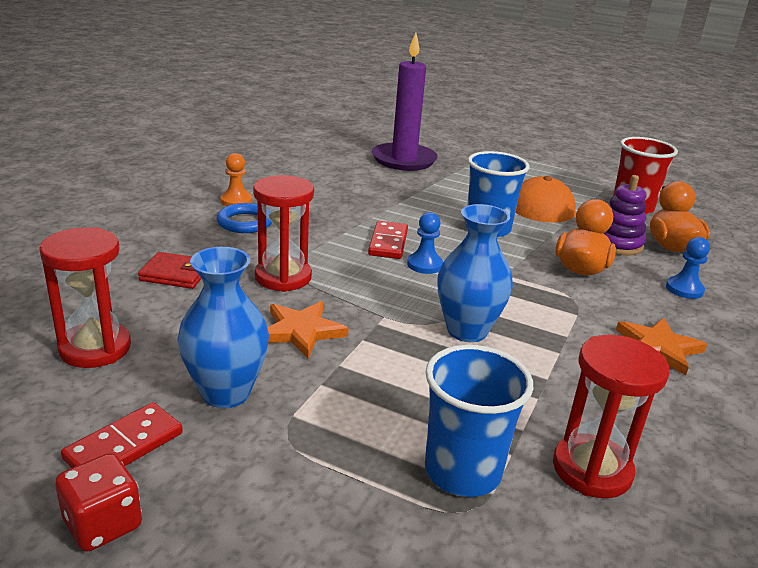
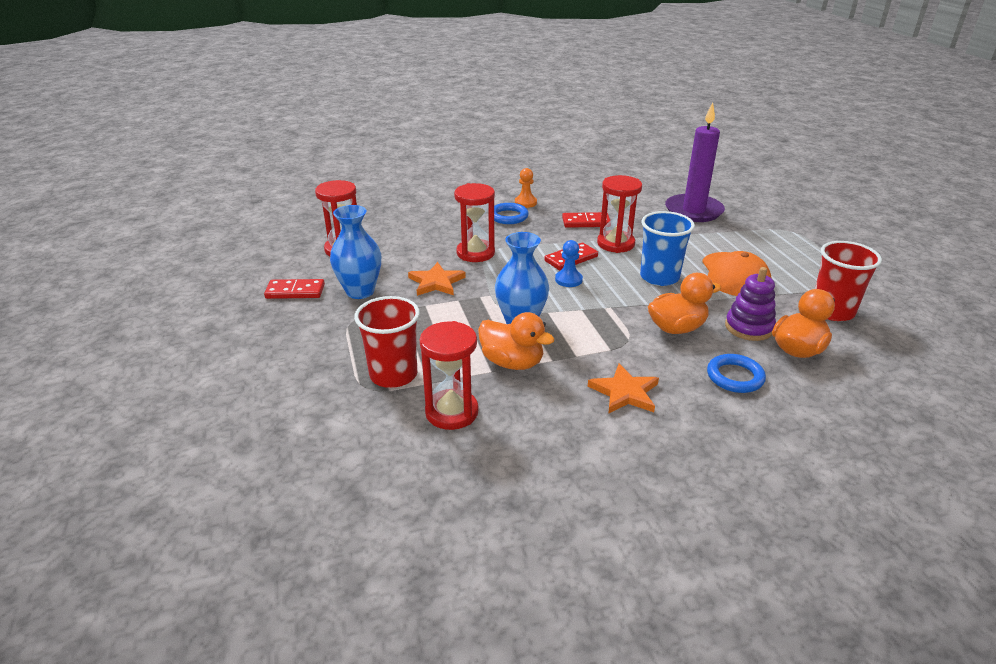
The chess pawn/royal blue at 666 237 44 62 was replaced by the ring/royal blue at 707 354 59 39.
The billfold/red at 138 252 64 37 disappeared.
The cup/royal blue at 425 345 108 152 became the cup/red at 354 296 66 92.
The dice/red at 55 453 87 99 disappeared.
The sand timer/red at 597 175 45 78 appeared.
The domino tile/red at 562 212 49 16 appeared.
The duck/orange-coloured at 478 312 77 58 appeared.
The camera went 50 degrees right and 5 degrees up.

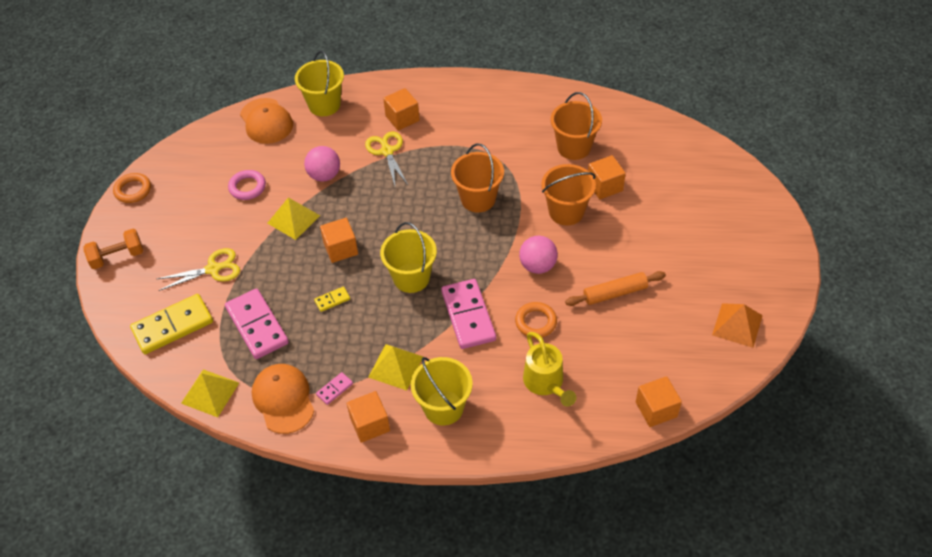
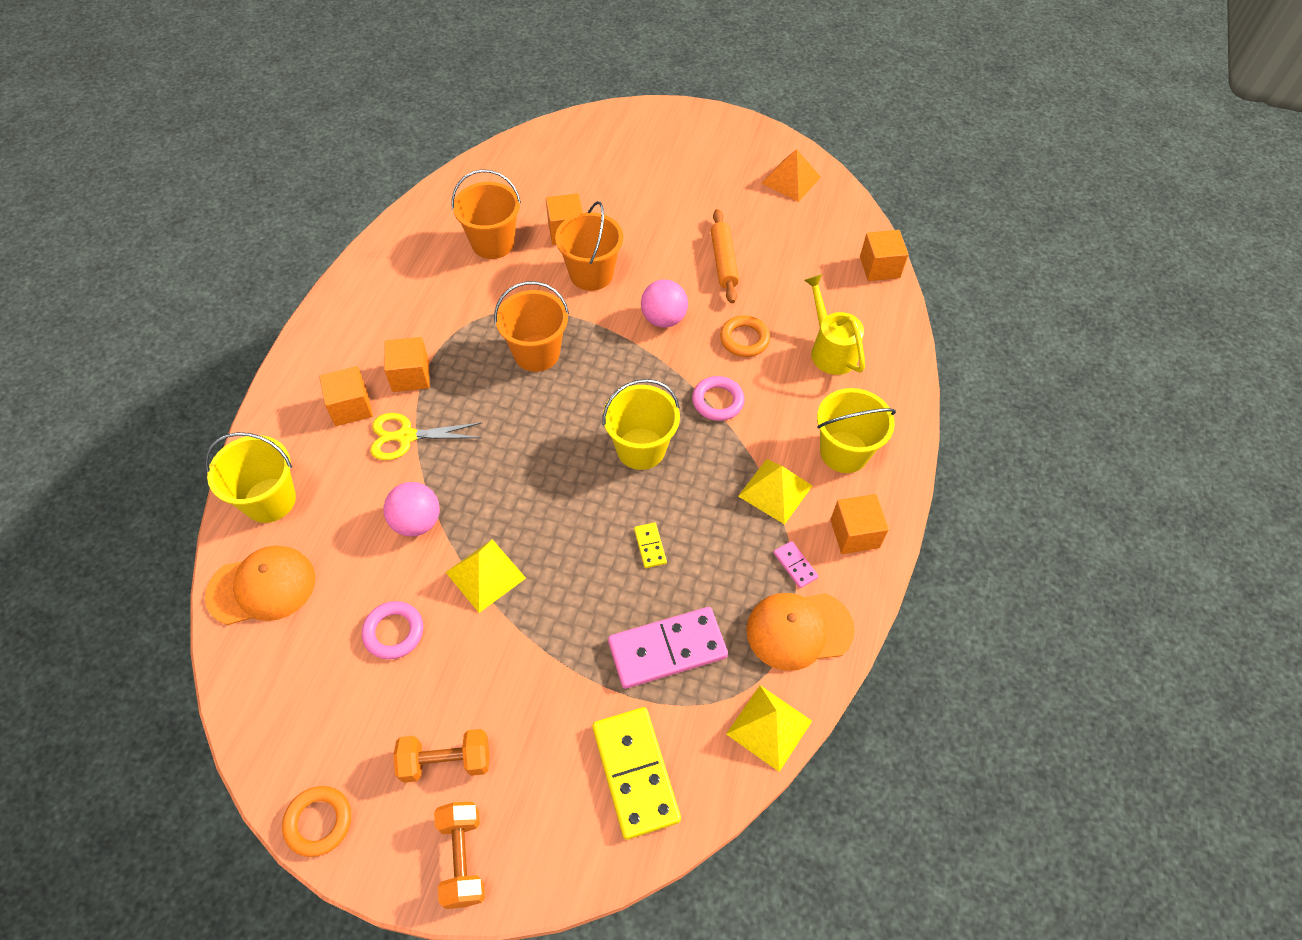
The block/orange-coloured moved from 320 218 38 45 to 384 337 46 55.
The scissors/bright yellow at 157 248 83 43 disappeared.
The domino tile/pink at 441 279 55 70 was replaced by the ring/pink at 692 376 53 45.
The watering can/bright yellow at 523 332 53 75 turned 105 degrees counterclockwise.
The dumbbell/orange-coloured at 393 729 96 54 appeared.
The camera went 80 degrees left and 5 degrees up.

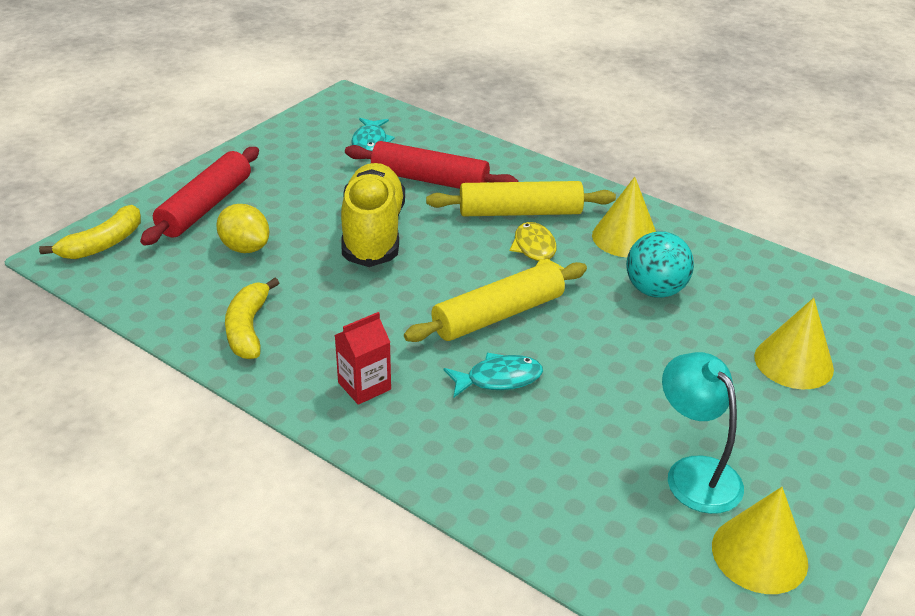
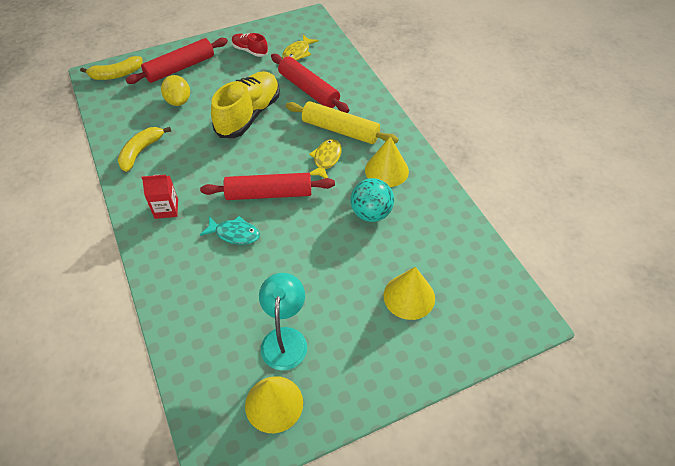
The toy fish/aqua at 352 118 43 33 became the toy fish/bright yellow at 282 35 37 26.
The dough roller/bright yellow at 404 262 183 80 became the dough roller/red at 200 173 135 27.
The sneaker/red at 232 33 36 24 appeared.
The camera went 30 degrees right and 15 degrees up.

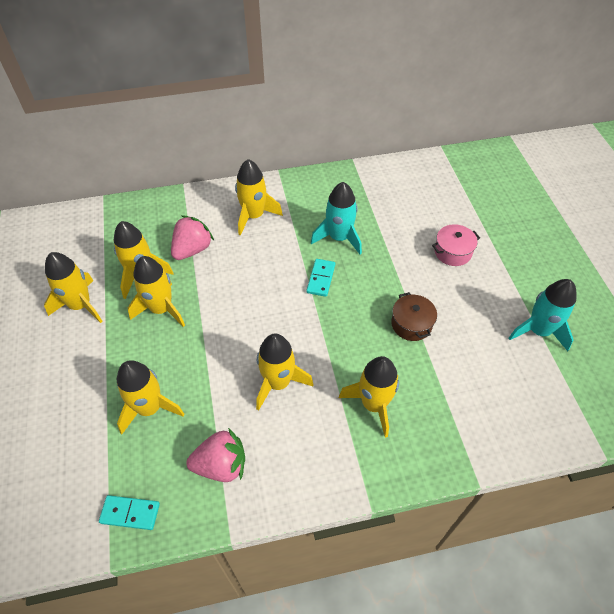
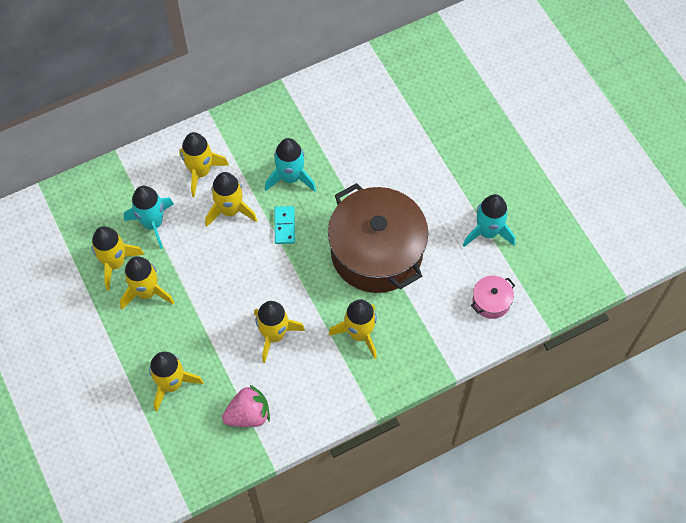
The toy strawberry/pink at 171 215 43 45 was replaced by the rocket/aqua at 124 186 50 63.
The pot/pink moved from 432 224 48 42 to 471 276 44 43.
The rocket/bright yellow moved from 44 252 59 71 to 205 172 52 55.
The pot/dark brown at 391 292 46 49 changed to 2.47 times the size.
The domino tile/aqua at 99 495 61 35 disappeared.
The camera went 15 degrees left and 10 degrees up.

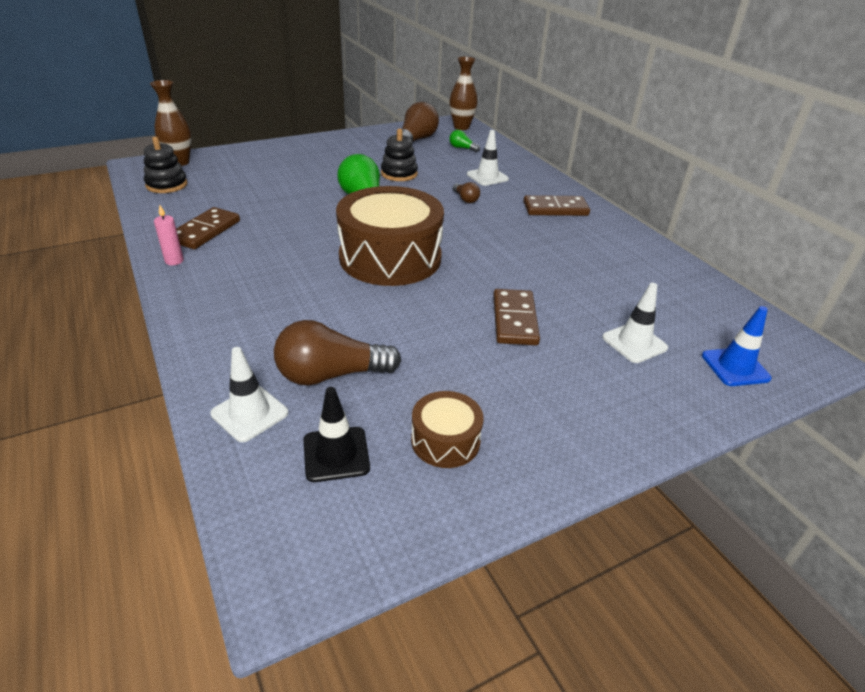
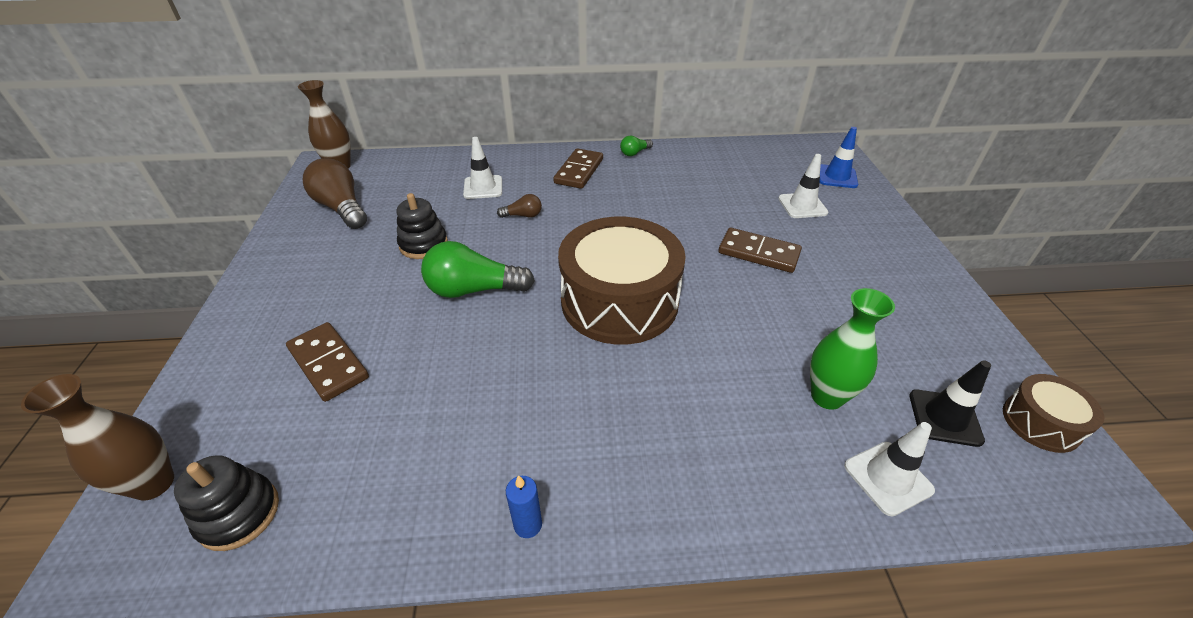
The light bulb/green moved from 449 130 31 22 to 620 136 33 20.
The pillar candle/pink at 154 204 30 61 became the pillar candle/royal blue at 506 475 36 63.
The domino tile/dark brown moved from 176 207 64 42 to 286 322 83 80.
The light bulb/dark brown at 274 320 127 66 was replaced by the tall vase/green at 810 288 85 122.
The drum/dark brown moved from 411 391 73 77 to 1003 374 101 79.
The camera went 65 degrees left and 5 degrees up.

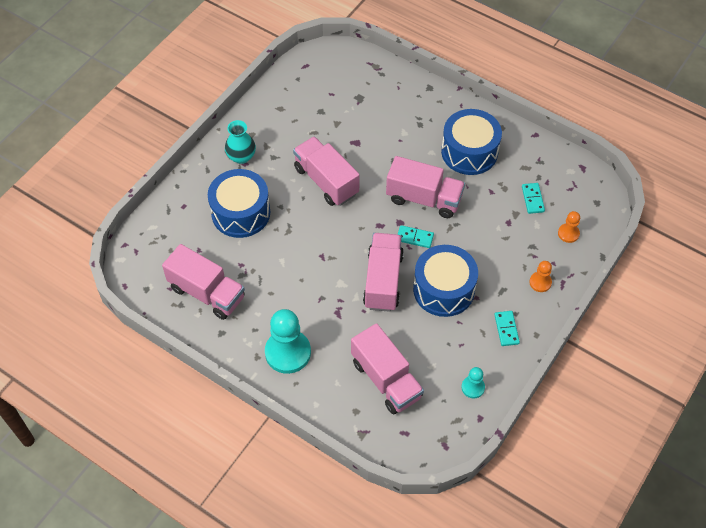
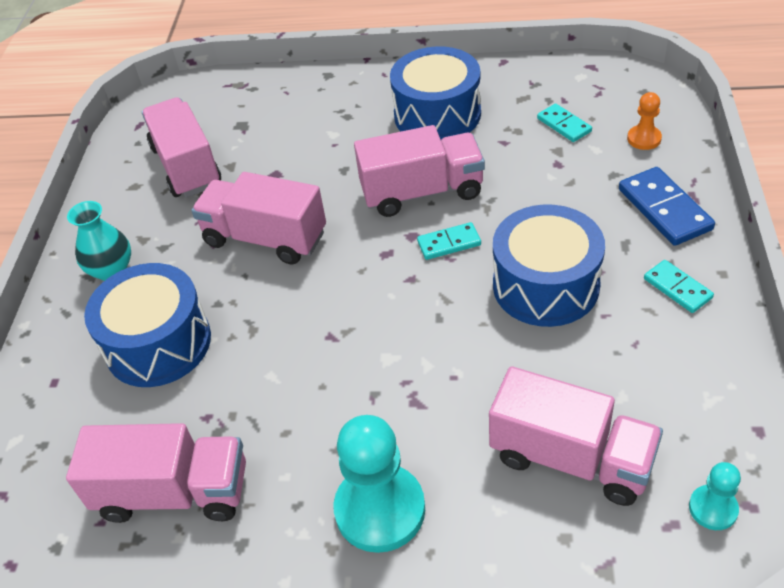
The truck/pink moved from 363 233 41 79 to 142 97 79 100.
The chess pawn/orange-coloured at 529 261 23 31 was replaced by the domino tile/royal blue at 619 167 96 79.
The chess pawn/aqua moved from 461 367 24 31 to 689 462 52 68.
The camera went 25 degrees left and 10 degrees down.

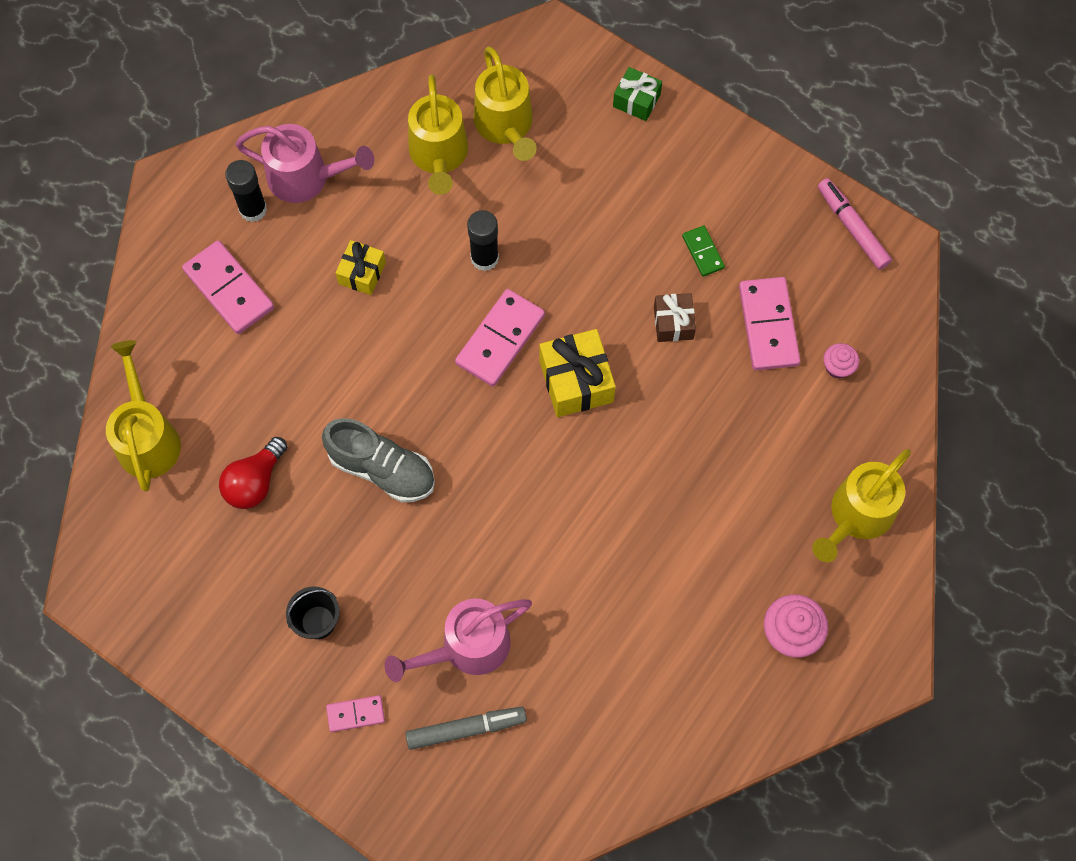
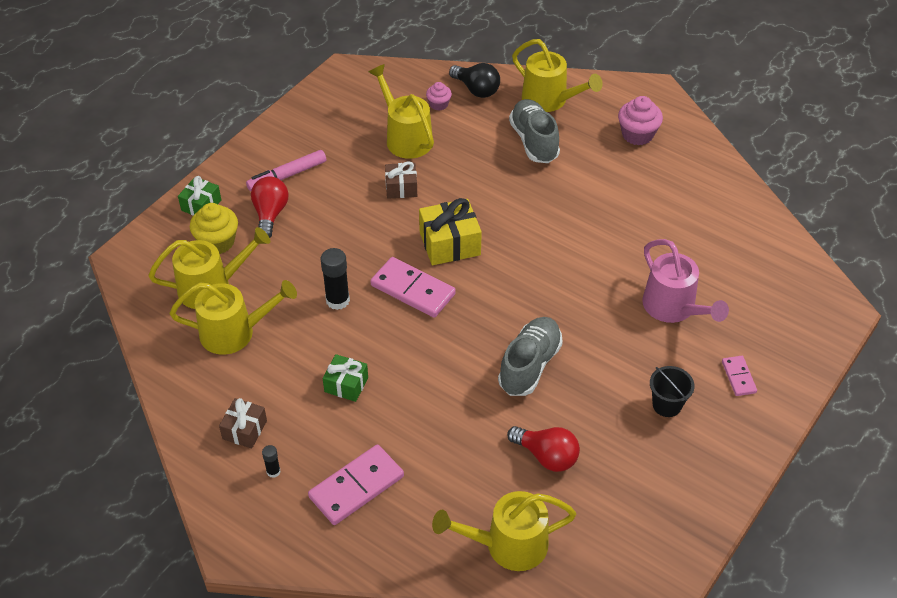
The watering can/pink at 235 124 139 79 was replaced by the gift/dark brown at 219 398 48 50.
The glue/black at 225 160 42 62 changed to 0.52 times the size.
The felt pen/pink moved from 818 178 74 92 to 246 150 80 41.
The domino tile/green at 682 226 43 51 disappeared.
The gift/bright yellow at 335 240 51 55 became the gift/green at 323 354 45 48.
The domino tile/pink at 739 277 61 93 was replaced by the watering can/bright yellow at 369 64 65 95.
The felt pen/grey at 406 707 121 43 disappeared.
The light bulb/black at 449 63 51 35 appeared.
The sneaker/grey at 509 99 51 64 appeared.
The light bulb/red at 251 176 37 62 appeared.
The muffin/bright yellow at 190 203 48 51 appeared.
The camera went 90 degrees left and 20 degrees down.

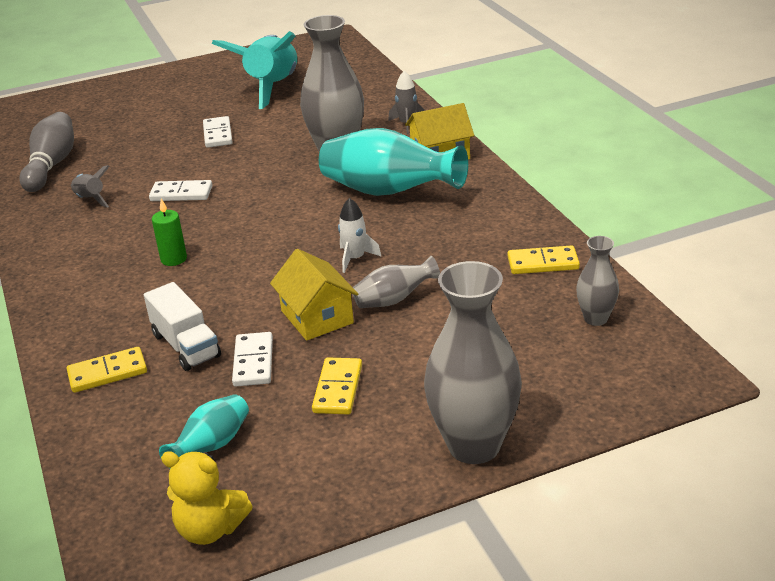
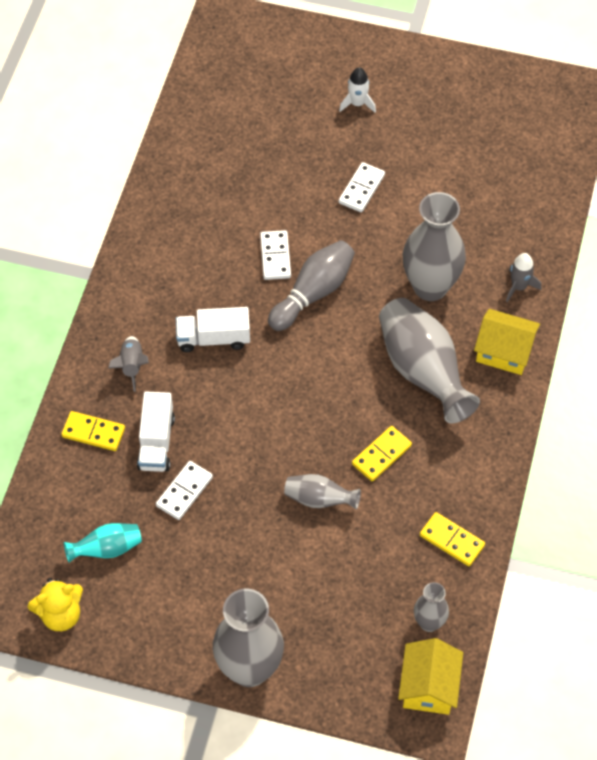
The rocket/aqua at 212 31 85 78 disappeared.
The tenpin/grey moved from 19 112 55 80 to 268 240 87 91.
The tall vase/aqua at 319 128 149 68 became the tall vase/grey at 379 298 101 126.
The rocket/grey moved from 71 165 39 43 to 108 336 41 56.
The domino tile/snow-white at 149 180 63 21 turned 45 degrees clockwise.
The rocket/snow-white moved from 338 198 44 75 to 339 68 37 45.
The pillar candle/green at 152 199 35 67 was replaced by the truck/snow-white at 176 307 74 45.
The toy house/bright yellow moved from 270 249 88 92 to 398 638 65 77.
The domino tile/bright yellow moved from 312 357 50 57 to 352 426 60 55.
The teddy bear/bright yellow at 161 451 92 94 turned 75 degrees counterclockwise.
The camera went 35 degrees right and 25 degrees up.

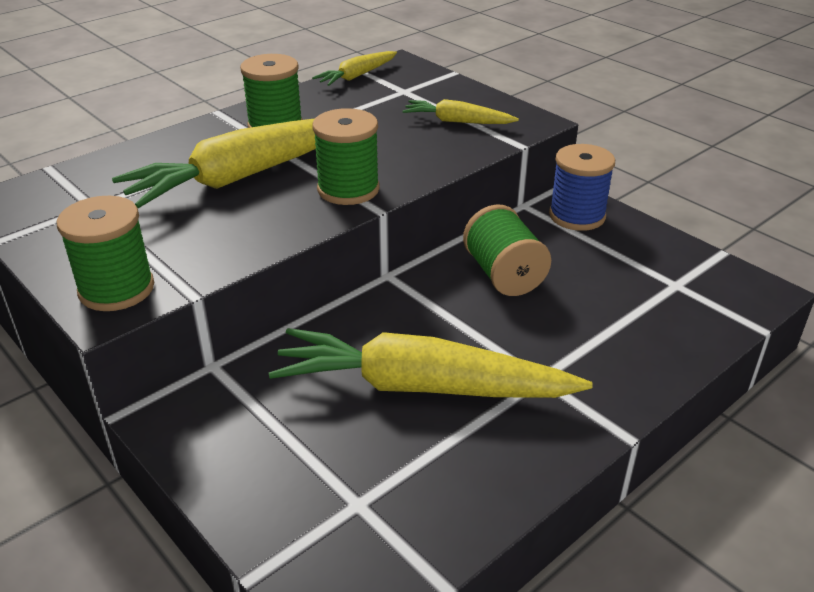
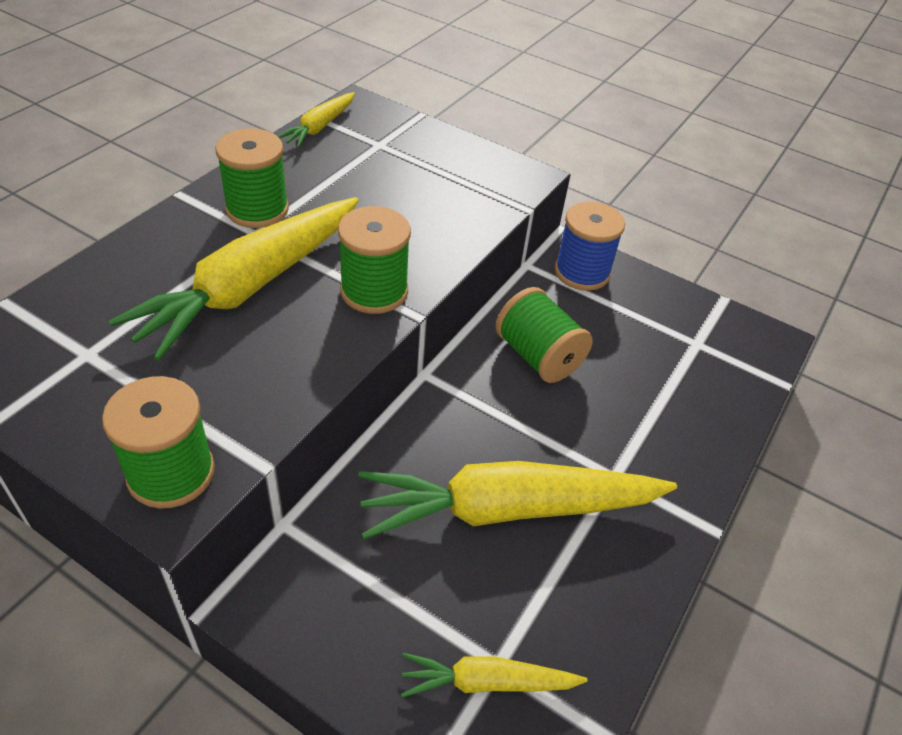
The root vegetable/bright yellow moved from 402 99 117 25 to 401 653 187 45.
The camera went 20 degrees left and 10 degrees up.

